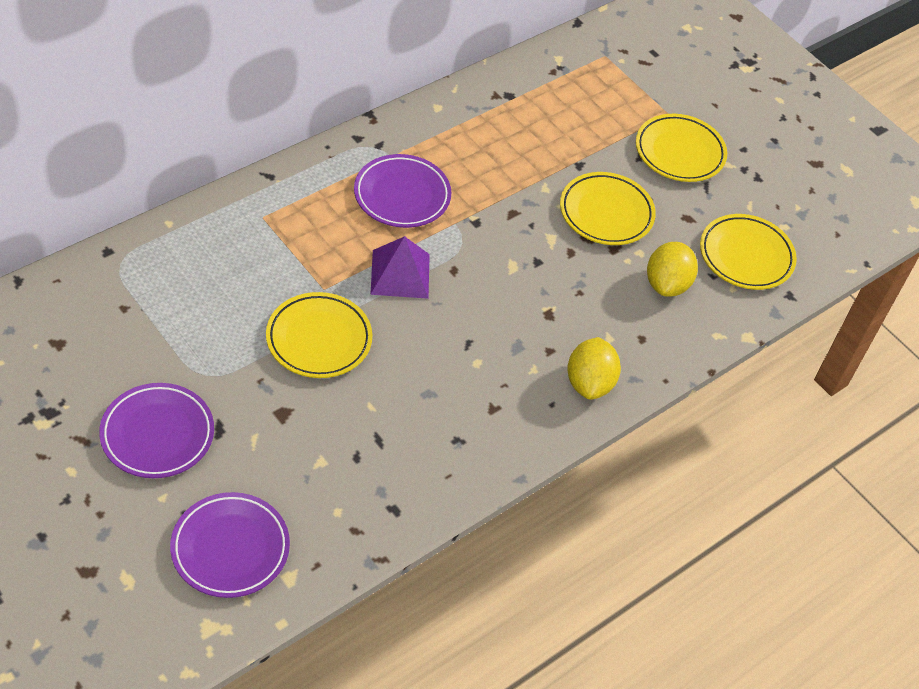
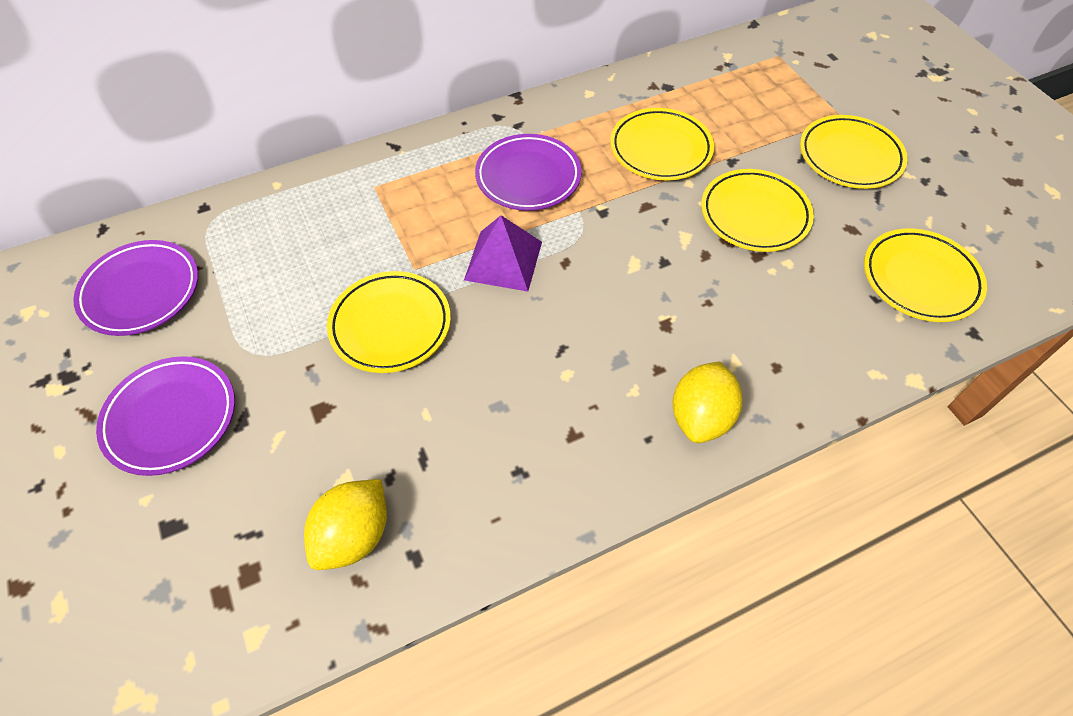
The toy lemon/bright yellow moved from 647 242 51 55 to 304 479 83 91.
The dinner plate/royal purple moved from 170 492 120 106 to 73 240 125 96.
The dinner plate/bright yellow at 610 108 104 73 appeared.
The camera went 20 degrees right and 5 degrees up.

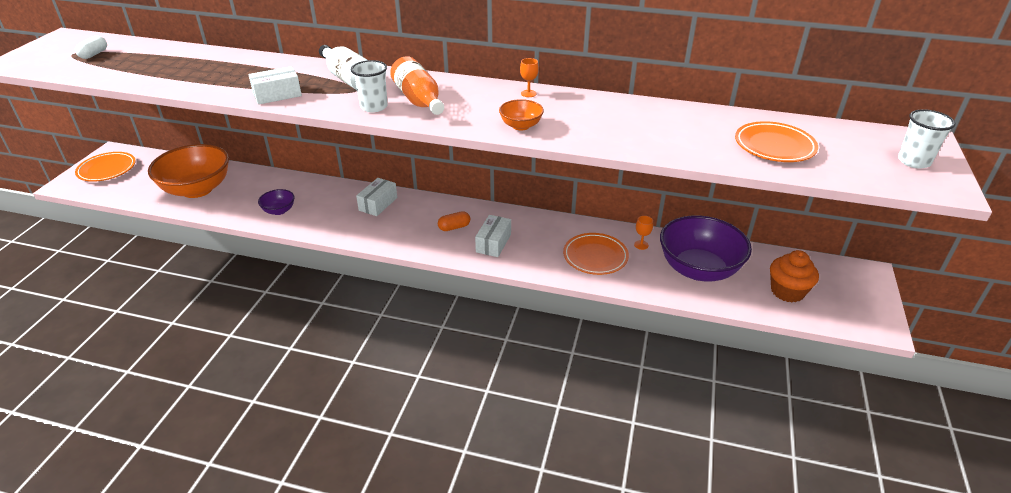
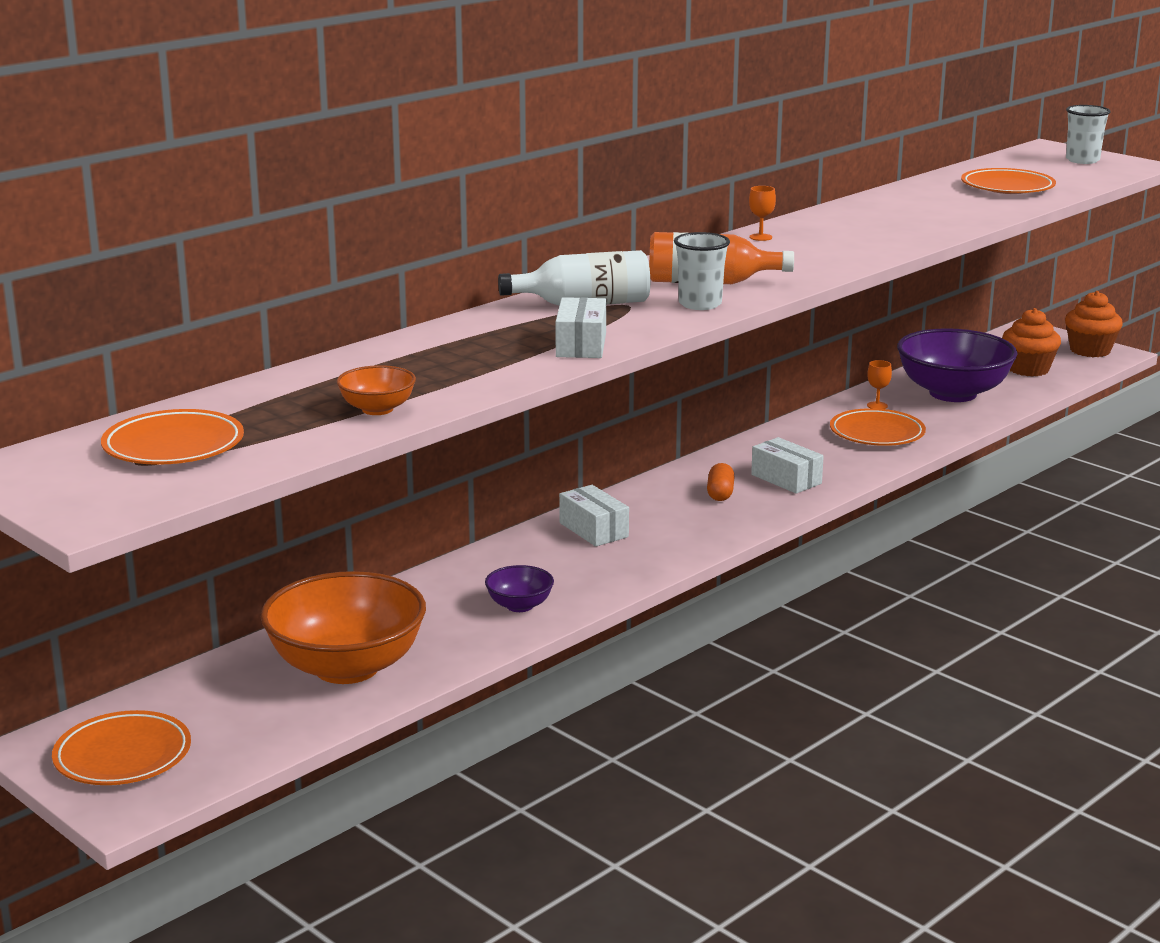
The pill shape/snow-white at 75 35 32 24 was replaced by the dinner plate/orange-coloured at 101 409 143 56.
The bowl/orange-coloured moved from 499 99 45 32 to 337 365 79 50.
The muffin/orange-coloured at 1065 291 58 66 appeared.
The camera went 60 degrees left and 15 degrees down.

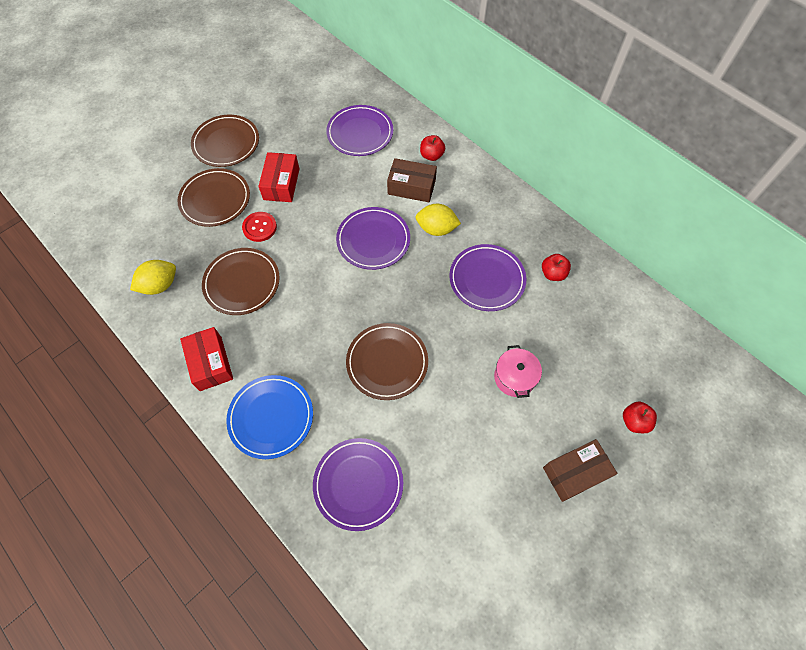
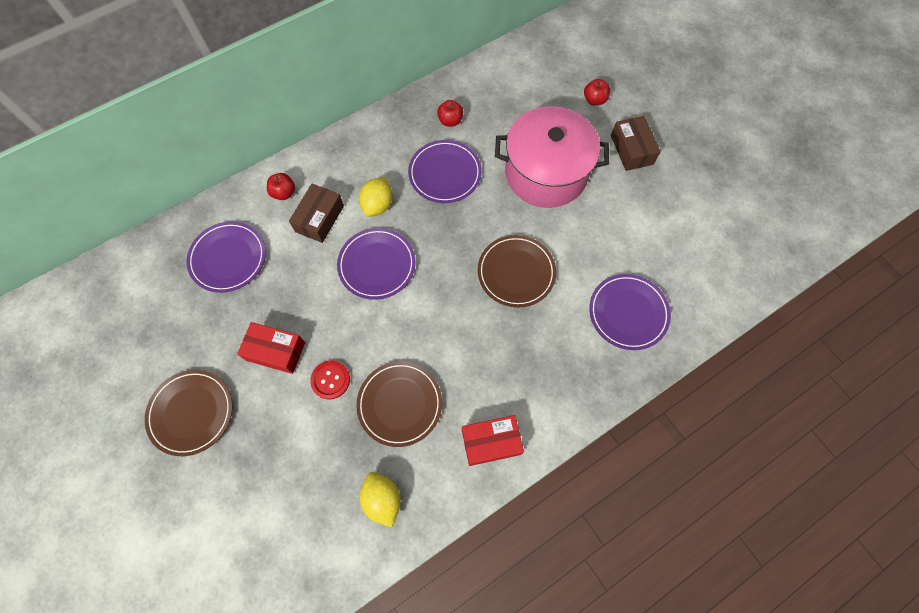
The dinner plate/dark brown at 178 168 72 59 disappeared.
The pot/pink at 494 345 48 53 changed to 2.25 times the size.
The dinner plate/royal blue at 226 375 87 84 disappeared.
The camera went 80 degrees left and 5 degrees up.

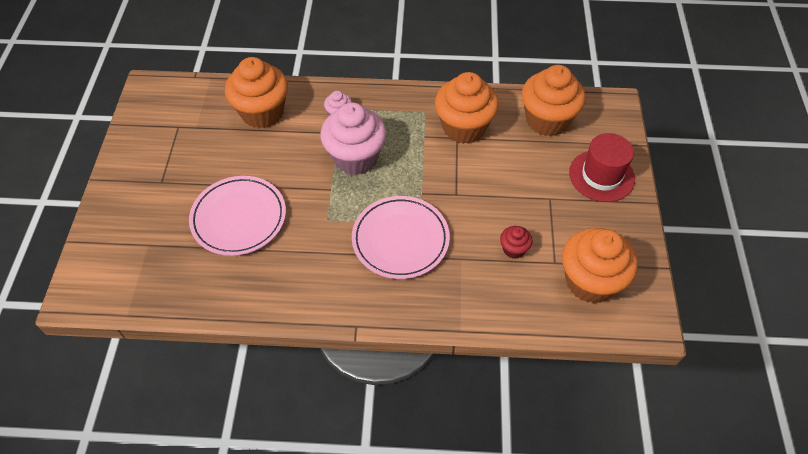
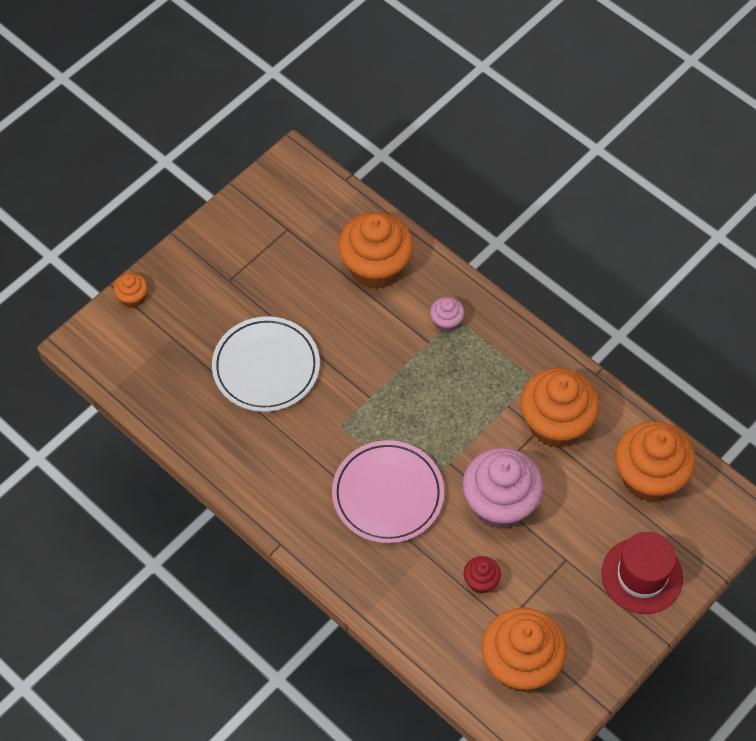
The muffin/pink moved from 320 103 67 72 to 462 448 82 81.
The dinner plate/pink at 189 176 97 80 became the dinner plate/snow-white at 212 316 108 96.
The muffin/orange-coloured at 113 273 34 35 appeared.
The camera went 40 degrees right and 5 degrees up.

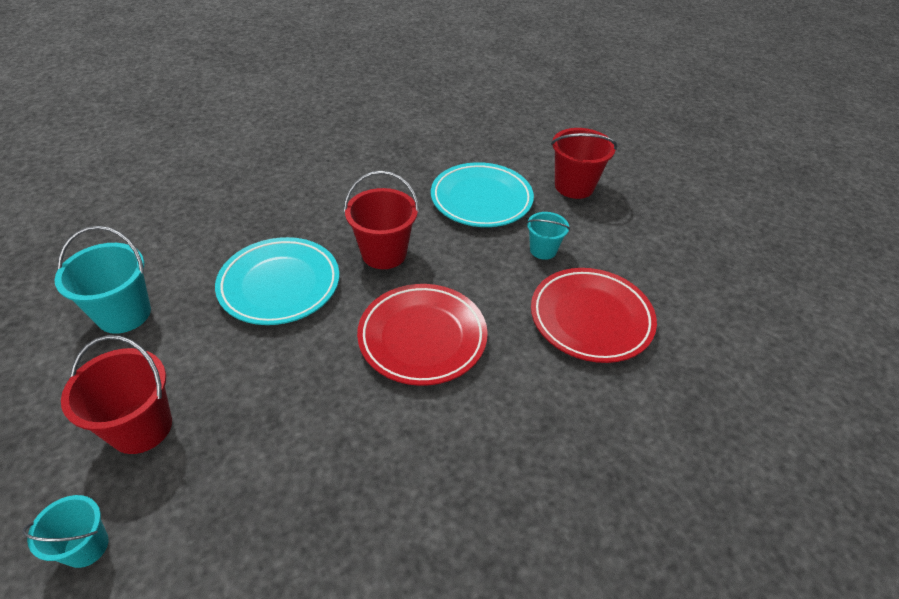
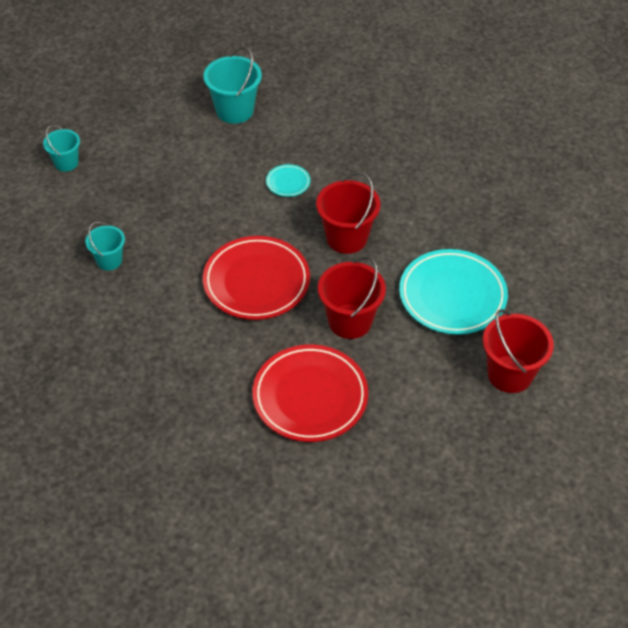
The sand bucket/aqua moved from 527 212 43 48 to 85 222 40 48.
The dinner plate/aqua at 215 237 125 88 changed to 0.45 times the size.
The sand bucket/red moved from 61 335 111 119 to 318 256 68 83.
The camera went 80 degrees right and 5 degrees up.

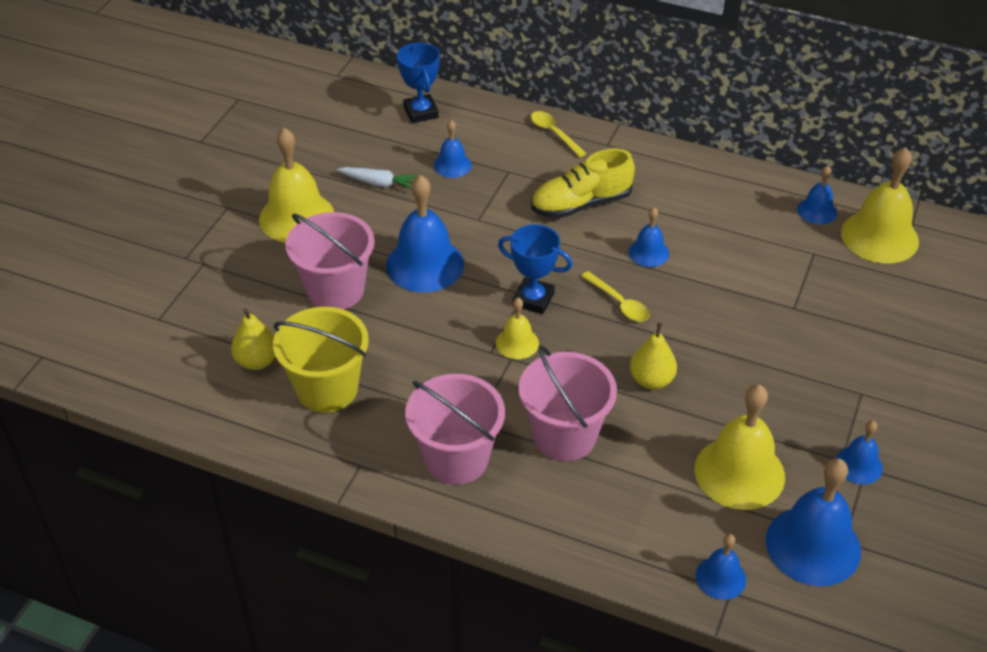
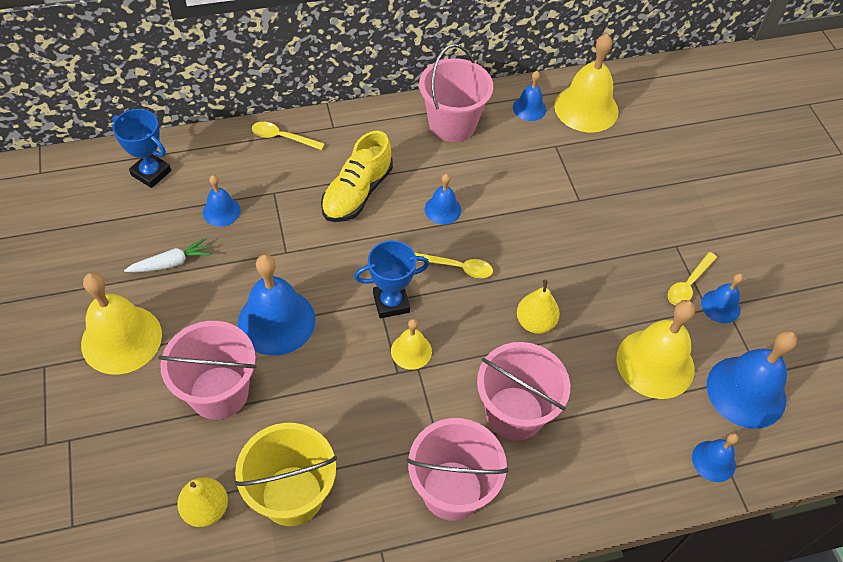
The sand bucket/pink at 419 44 74 98 appeared.
The spoon/bright yellow at 668 252 49 53 appeared.
The camera went 40 degrees left and 10 degrees up.

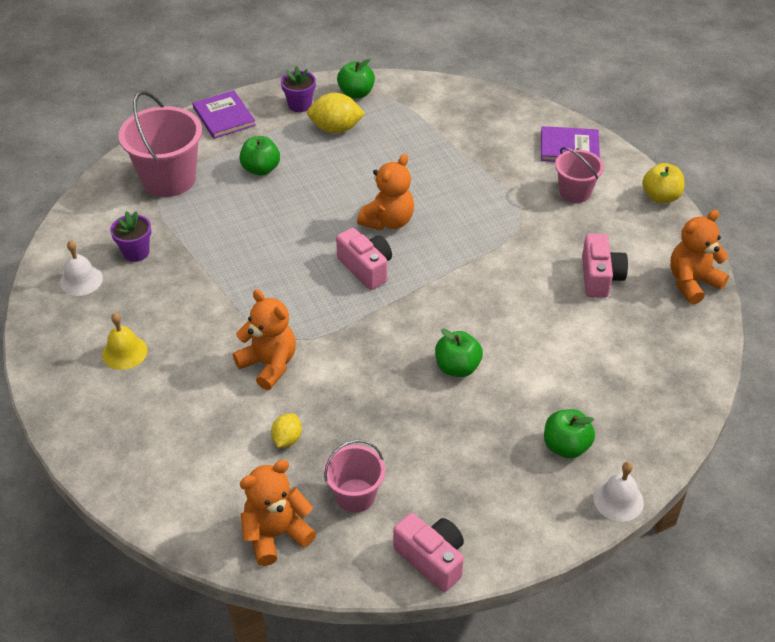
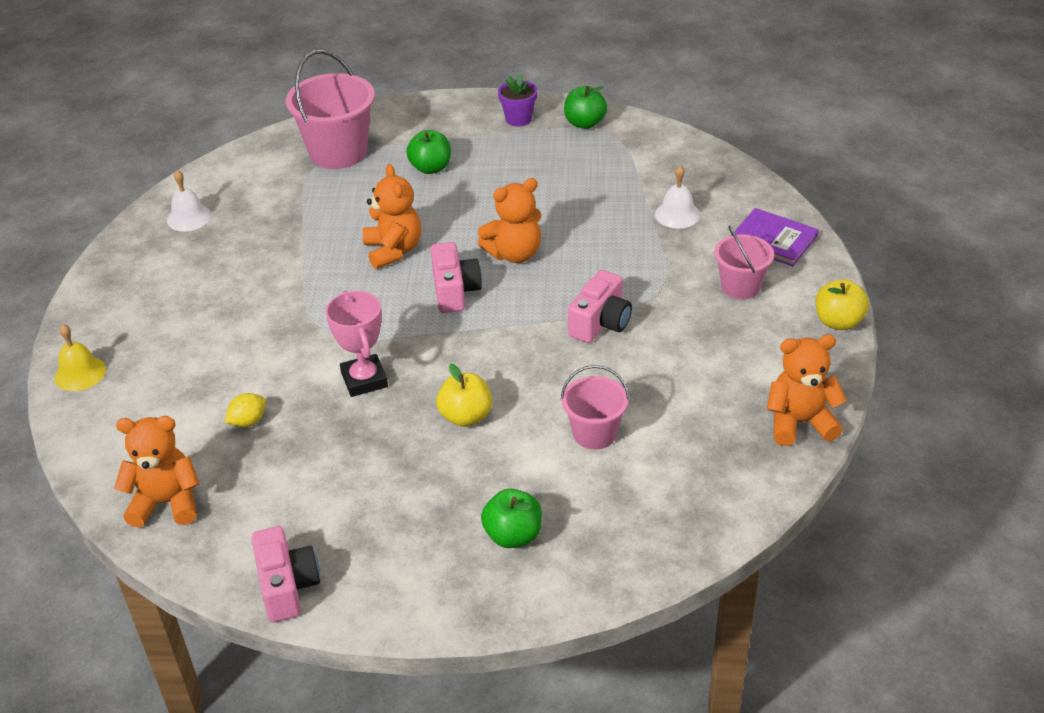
The hardback/royal purple at 193 90 63 49 disappeared.
The toy lemon/bright yellow at 307 93 58 40 disappeared.
The plant pot/royal purple at 110 211 42 51 disappeared.
The photo camera/pink moved from 582 234 46 64 to 568 270 64 73.
The teddy bear/orange-coloured moved from 233 289 63 101 to 363 164 58 105.
The hand bell/bright yellow moved from 102 313 46 57 to 55 324 51 67.
The apple/green at 435 329 48 48 became the apple/bright yellow at 436 363 56 64.
The sand bucket/pink moved from 324 440 61 73 to 561 365 69 85.
The hand bell/snow-white moved from 594 462 50 60 to 655 166 45 62.
The award cup/pink at 326 291 62 106 appeared.
The camera went 30 degrees right and 5 degrees down.

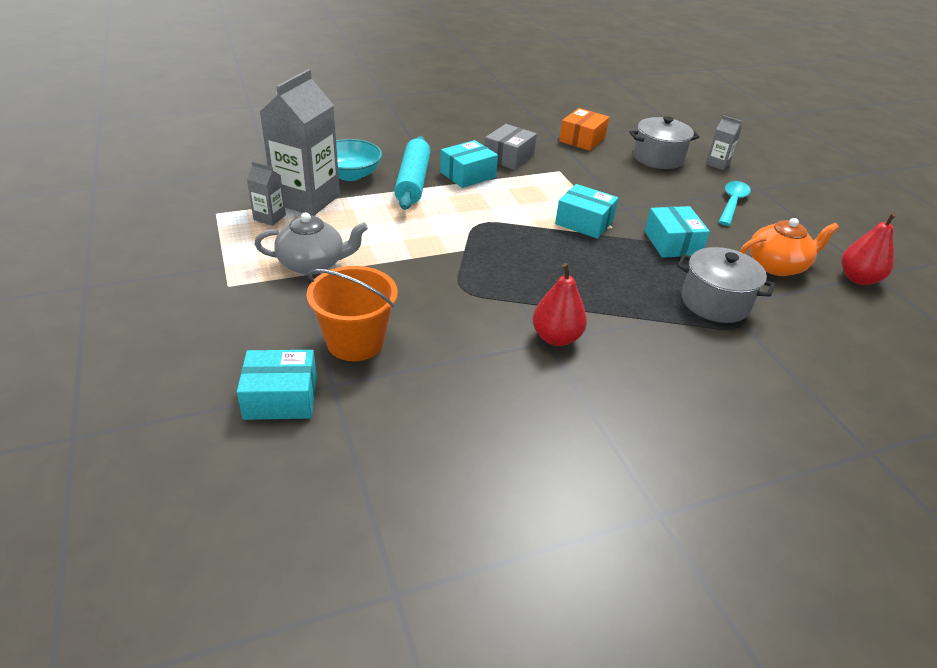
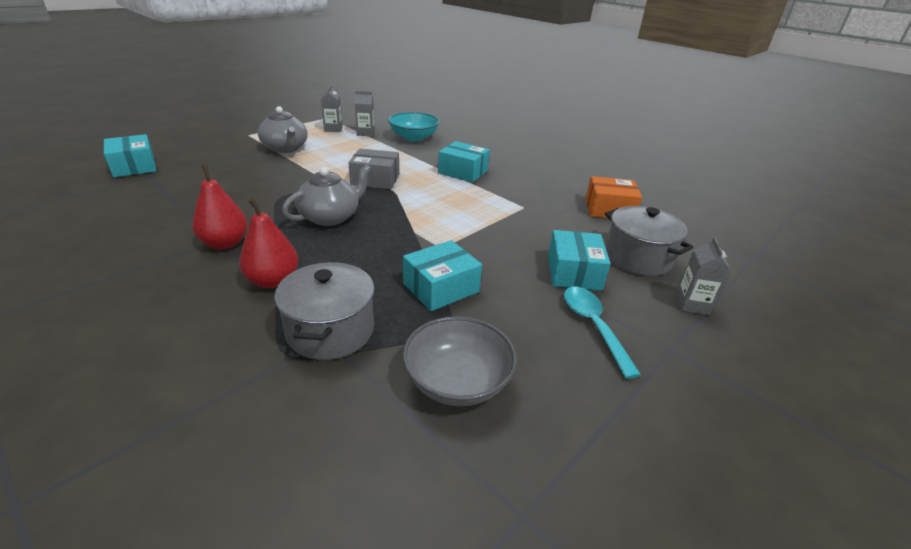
The juice carton/grey at 260 69 80 147 changed to 0.46 times the size.
The box/grey moved from 485 124 52 46 to 348 149 51 40.
The dough roller/aqua at 394 136 37 74 disappeared.
The spoon/aqua at 719 181 32 45 turned 105 degrees counterclockwise.
The box/aqua moved from 555 184 63 55 to 548 230 62 61.
The toy pear/red moved from 842 212 55 73 to 239 198 59 90.
The tea pot/orange-coloured at 740 218 99 58 was replaced by the bowl/grey at 402 316 115 90.
The sand bucket/orange-coloured at 306 266 92 95 disappeared.
The tea pot/grey at 282 164 89 62 appeared.
The camera went 65 degrees right and 5 degrees down.

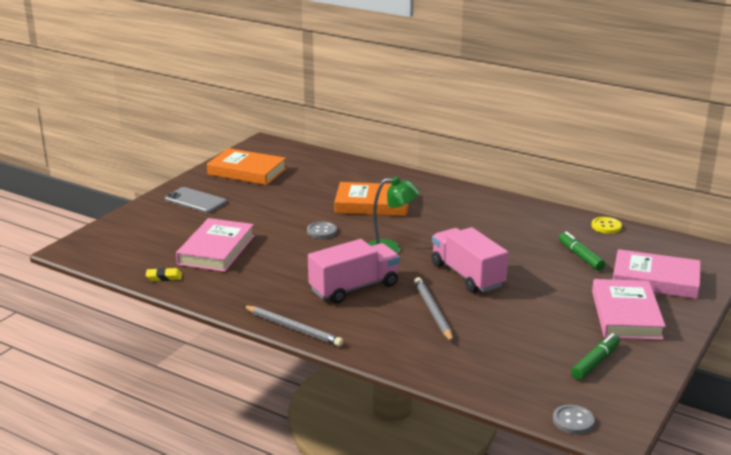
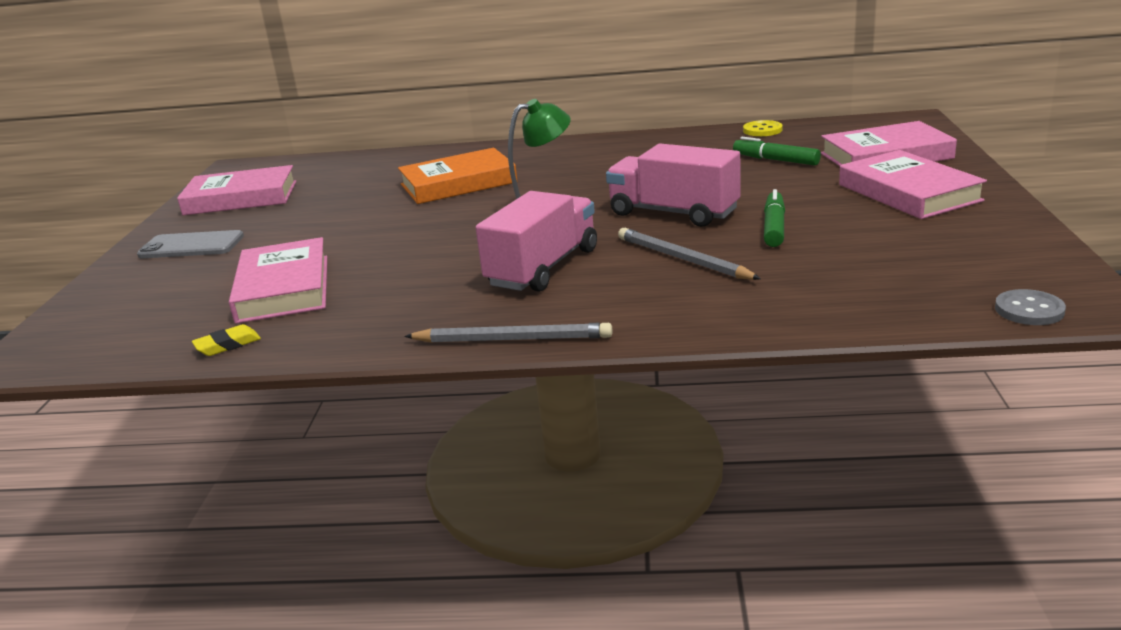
The hardback/orange-coloured at 207 148 79 37 became the hardback/pink at 177 165 120 50.
The sewing button/grey at 307 222 30 17 disappeared.
The felt pen/green moved from 571 333 49 47 to 764 189 21 58.
The camera went 25 degrees left and 0 degrees up.

